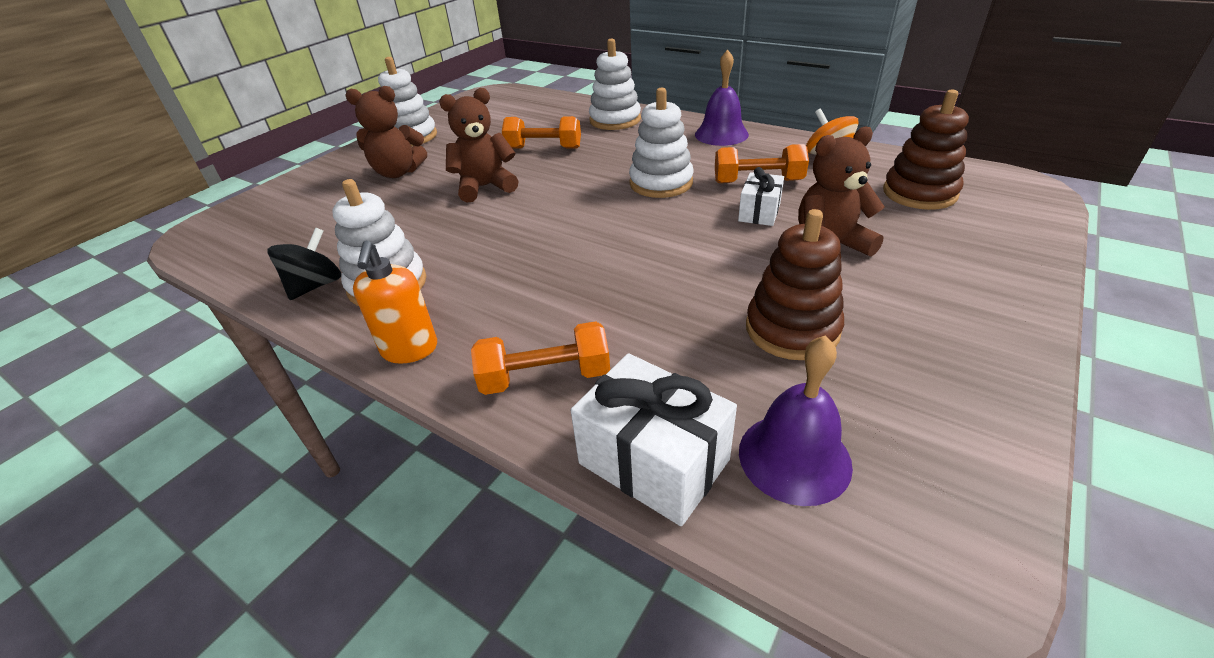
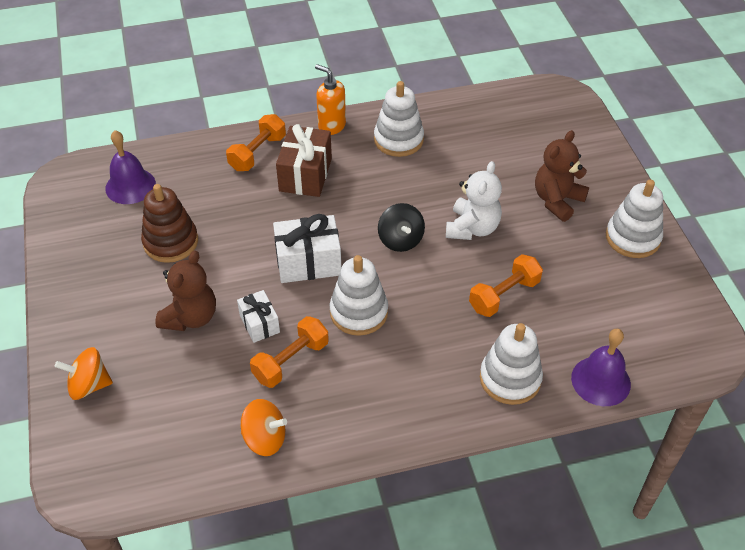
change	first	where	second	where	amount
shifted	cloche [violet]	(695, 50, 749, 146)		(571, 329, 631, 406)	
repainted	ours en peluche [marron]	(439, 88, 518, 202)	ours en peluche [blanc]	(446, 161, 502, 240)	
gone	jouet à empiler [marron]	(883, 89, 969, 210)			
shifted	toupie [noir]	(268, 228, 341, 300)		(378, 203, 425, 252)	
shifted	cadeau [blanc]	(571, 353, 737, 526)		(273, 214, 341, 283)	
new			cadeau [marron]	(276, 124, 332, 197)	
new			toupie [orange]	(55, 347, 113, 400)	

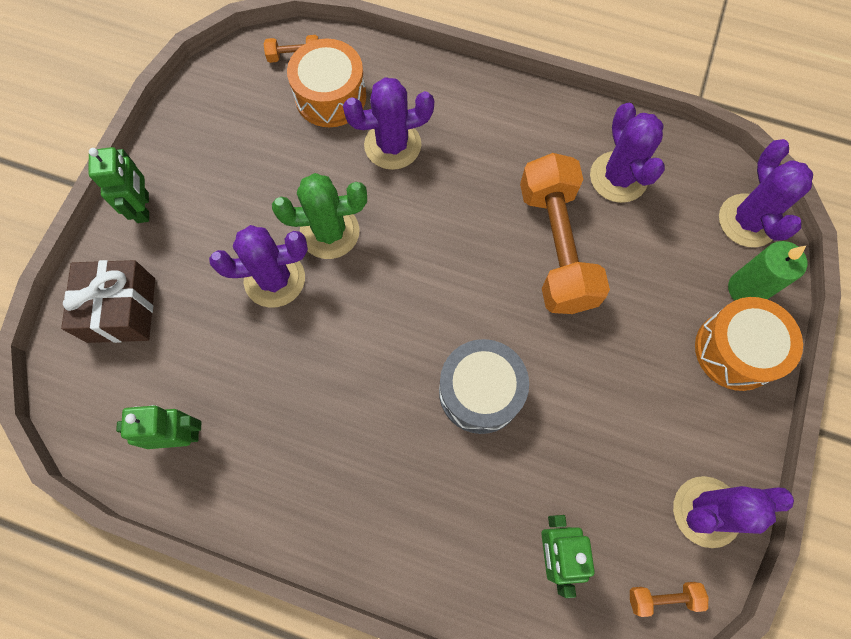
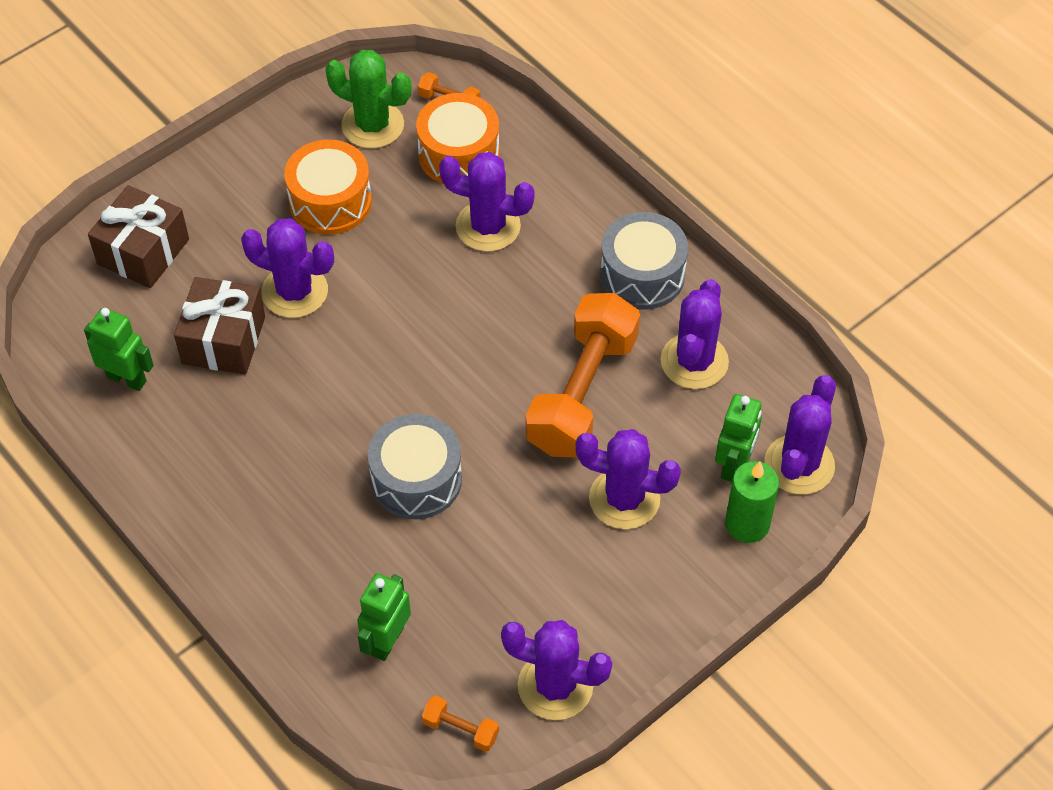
change	first	where	second	where	amount
shifted	robot [vert]	(88, 147, 149, 223)		(715, 394, 762, 482)	
shifted	cactus [vert]	(272, 173, 367, 259)		(325, 50, 412, 148)	
shifted	tambour [orange]	(695, 297, 803, 391)		(284, 140, 372, 234)	
new			tambour [gris]	(600, 212, 688, 310)	
new			cadeau [marron]	(174, 277, 265, 375)	
new			cactus [violet]	(575, 429, 681, 529)	

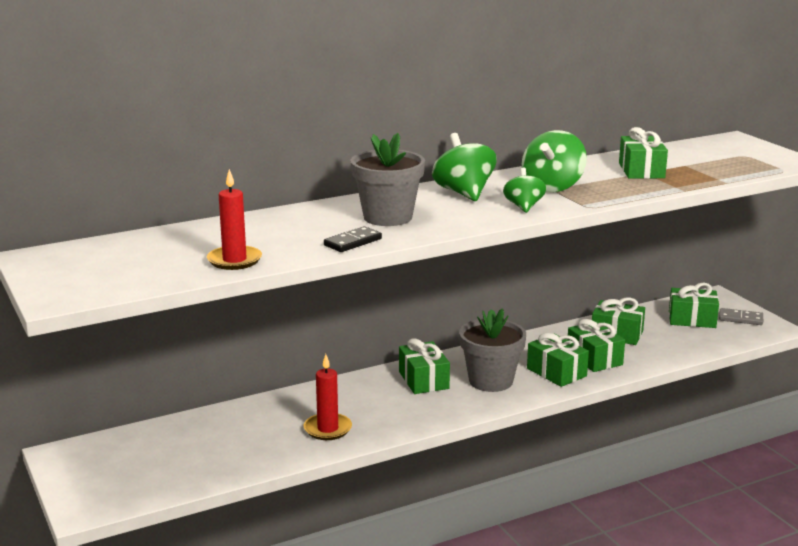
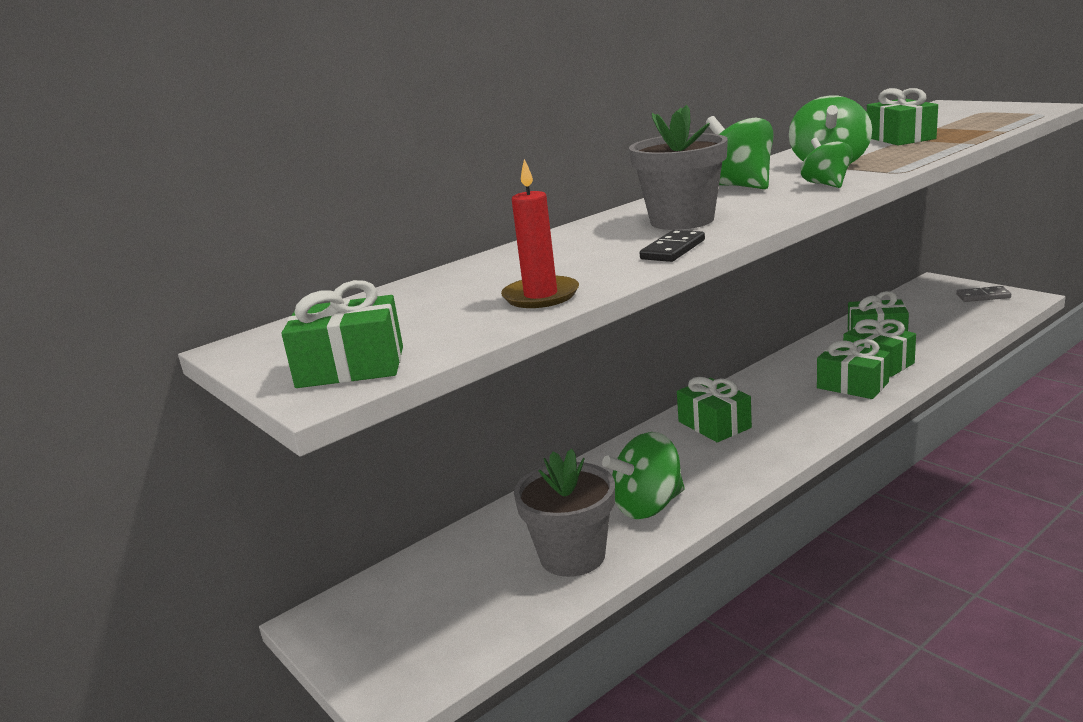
change	first	where	second	where	amount
shifted	cadeau [vert]	(669, 283, 719, 328)		(281, 280, 403, 388)	
shifted	pot de fleurs [gris]	(459, 308, 526, 392)		(514, 449, 615, 577)	
swapped	bougie [rouge]	(304, 354, 352, 440)	toupie [vert]	(602, 432, 685, 519)	

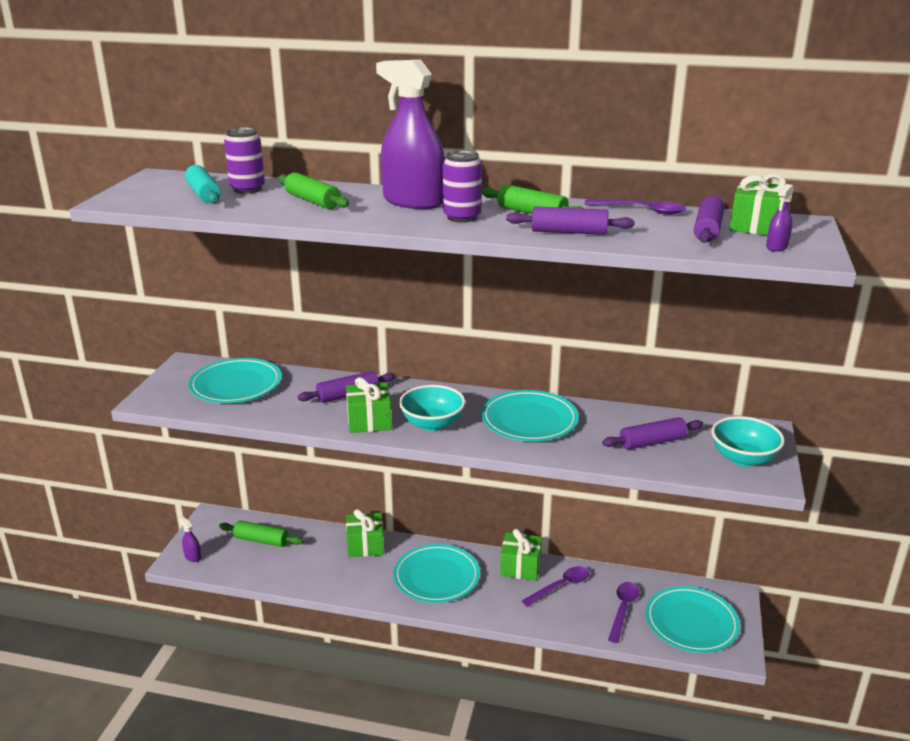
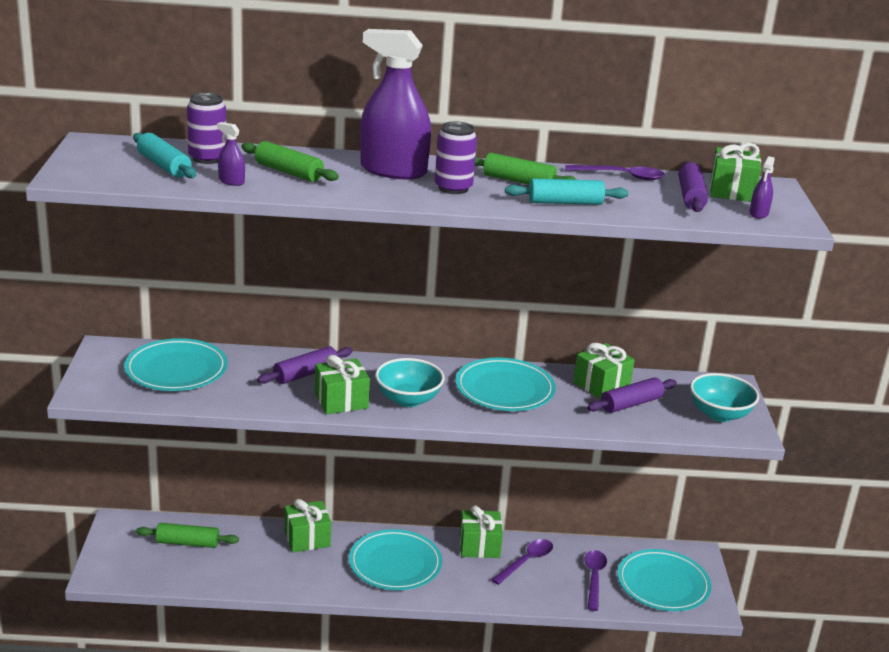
change	first	where	second	where	amount
repainted	rouleau à pâtisserie [violet]	(506, 206, 635, 235)	rouleau à pâtisserie [turquoise]	(505, 179, 628, 205)	
shifted	vaporisateur [violet]	(179, 517, 201, 562)		(217, 122, 245, 186)	
new			cadeau [vert]	(573, 343, 635, 399)	

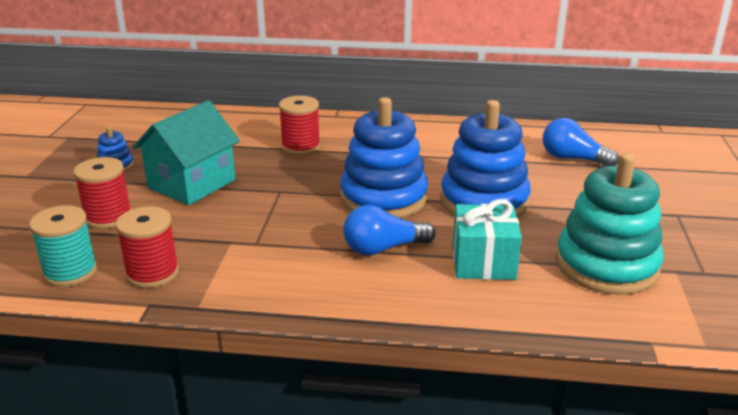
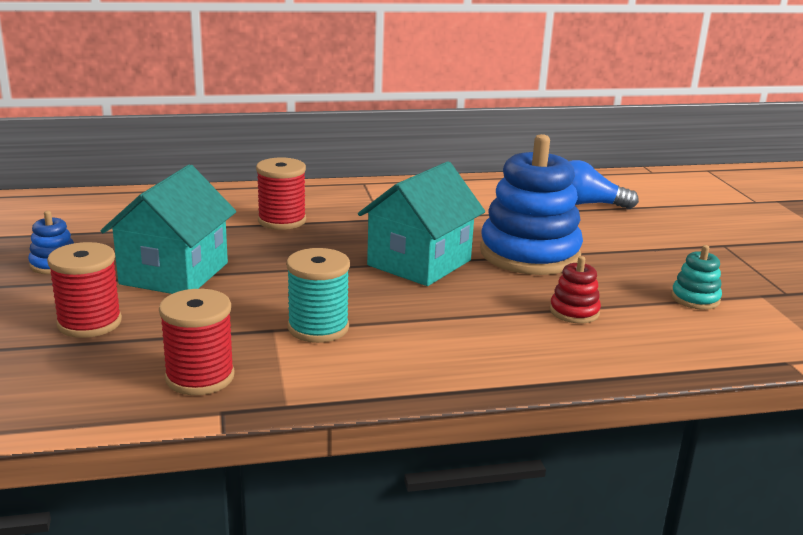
change	first	where	second	where	amount
swapped	jouet à empiler [bleu]	(340, 97, 428, 218)	maison [turquoise]	(358, 161, 485, 286)	
scaled	jouet à empiler [turquoise]	(556, 153, 664, 295)		(671, 245, 722, 310)	x0.43
swapped	cadeau [turquoise]	(453, 199, 522, 280)	jouet à empiler [rouge]	(550, 256, 601, 323)	
shifted	bobine [turquoise]	(29, 205, 97, 287)		(287, 248, 350, 343)	
gone	ampoule [bleu]	(343, 205, 436, 255)			

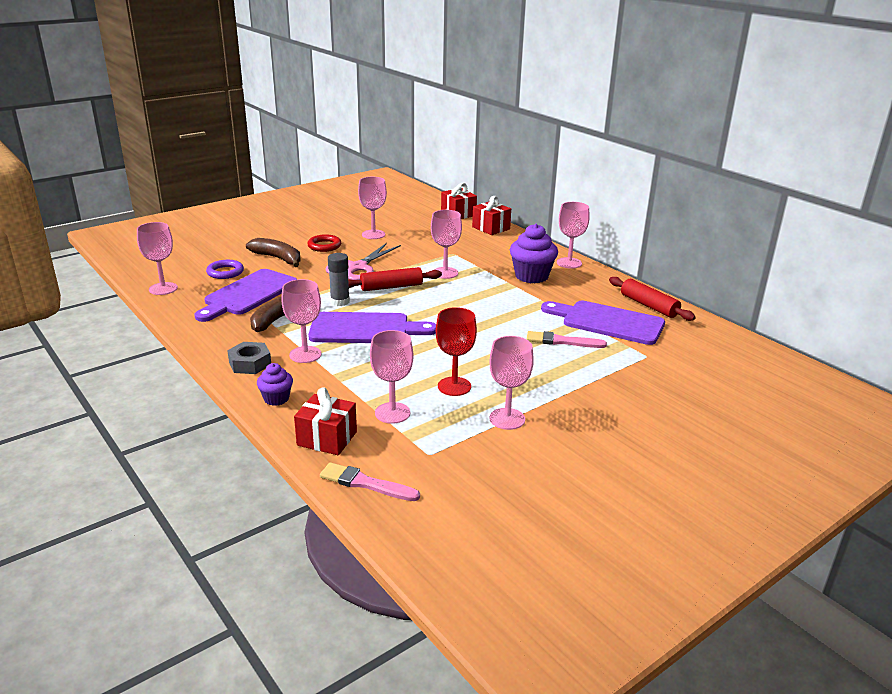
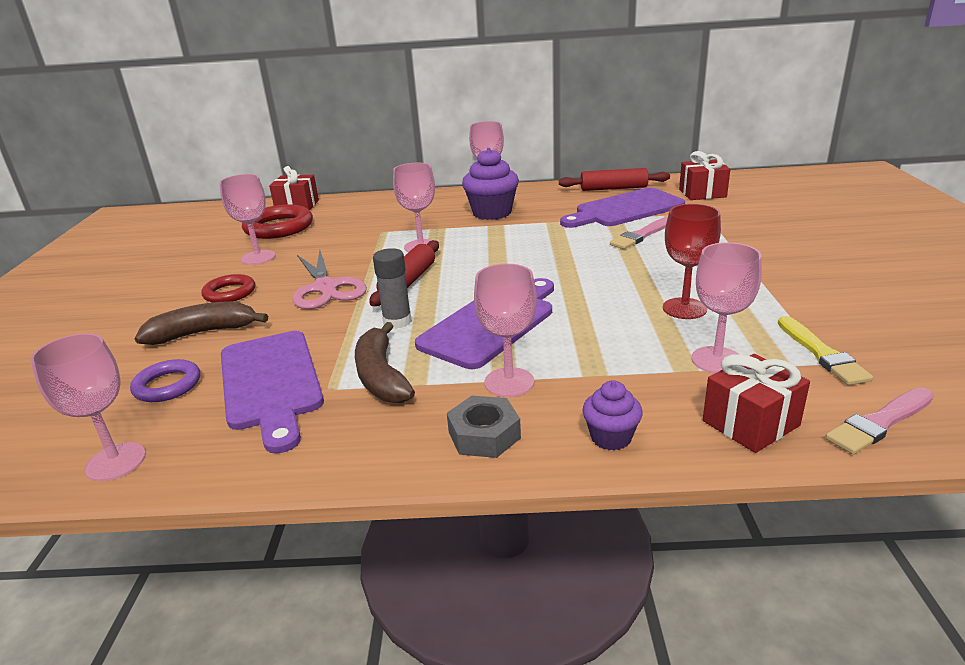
change	first	where	second	where	amount
shifted	cadeau [rouge]	(472, 196, 511, 235)		(679, 151, 730, 200)	
gone	verre à pied [rose]	(490, 336, 534, 430)			
new			anneau [rouge]	(242, 205, 313, 239)	
new			pinceau [jaune]	(778, 316, 873, 385)	

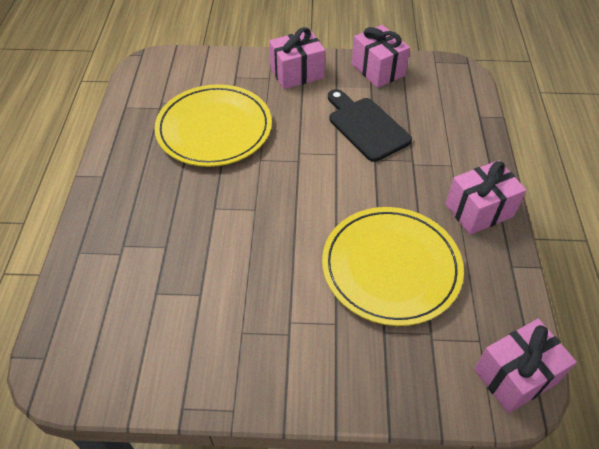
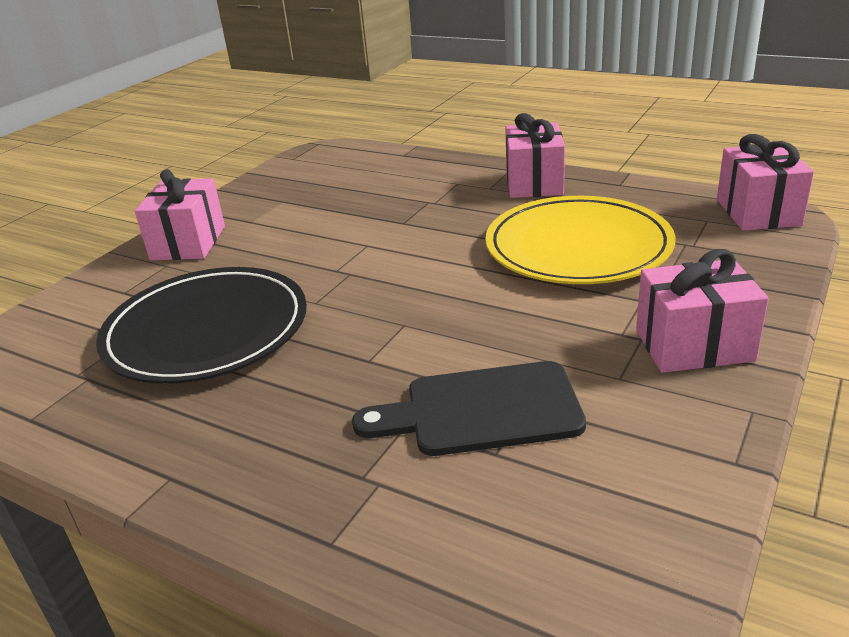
change	first	where	second	where	amount
shifted	cadeau [rose]	(352, 25, 410, 88)		(636, 249, 769, 373)	
repainted	assiette [jaune]	(154, 84, 272, 167)	assiette [noir]	(96, 267, 307, 384)	
shifted	planche à découper [noir]	(328, 89, 412, 162)		(352, 361, 586, 456)	

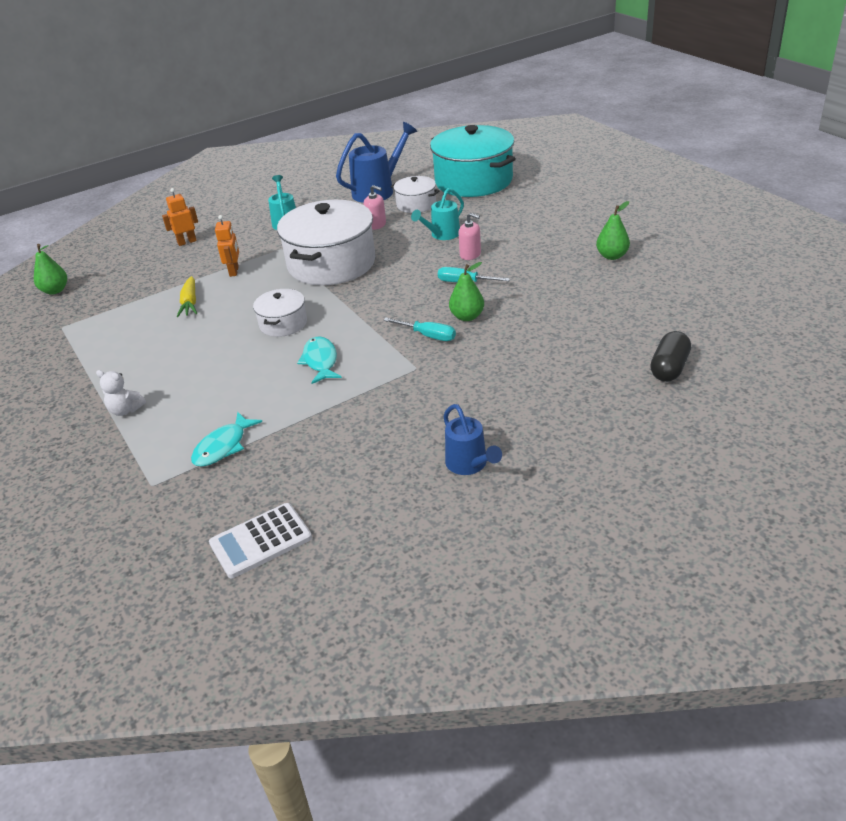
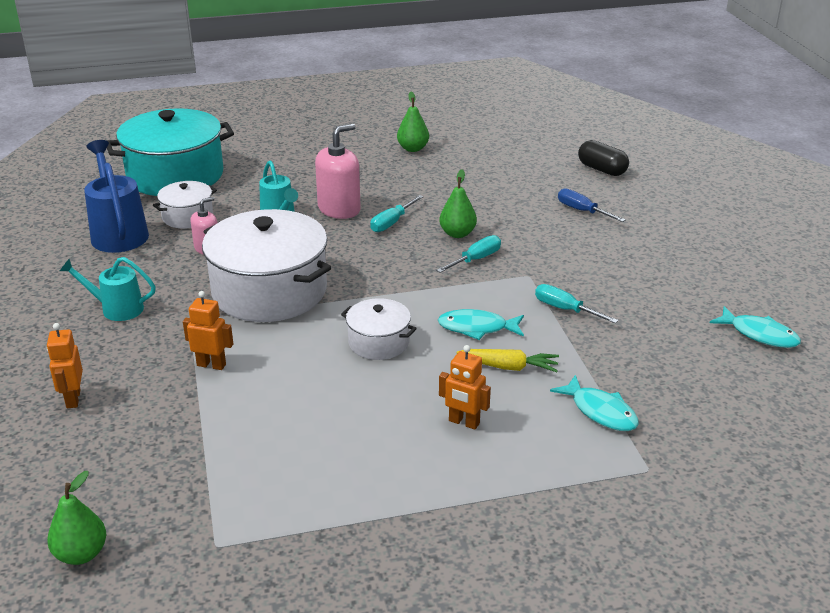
change	first	where	second	where	amount
scaled	distributeur de savon [rose]	(458, 213, 481, 260)		(315, 124, 361, 219)	x1.71
shifted	carotte [jaune]	(177, 276, 197, 317)		(457, 349, 559, 372)	
gone	ours en peluche [blanc]	(96, 370, 146, 416)			
gone	arrosoir [bleu]	(443, 404, 502, 475)			
gone	calculatrice [blanc]	(209, 503, 312, 578)			
new			tournevis [bleu]	(558, 188, 625, 222)	
new			tournevis [turquoise]	(535, 284, 619, 324)	
new			poisson [turquoise]	(710, 306, 801, 348)	
new			robot [orange]	(439, 345, 491, 430)	

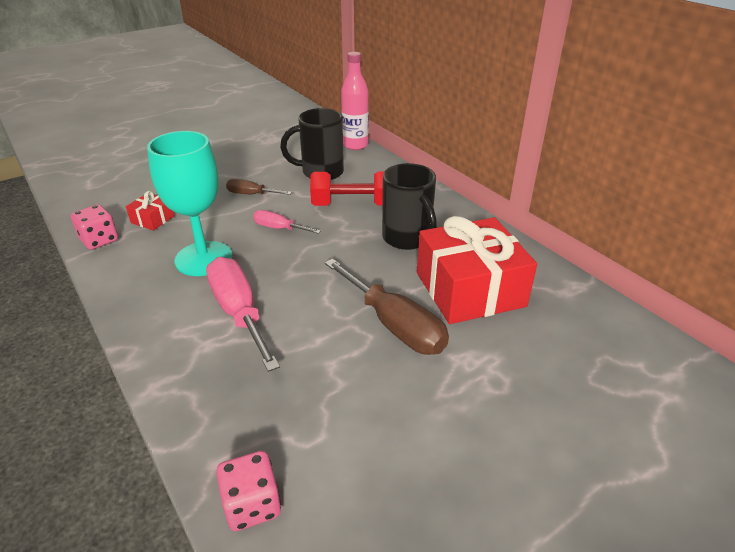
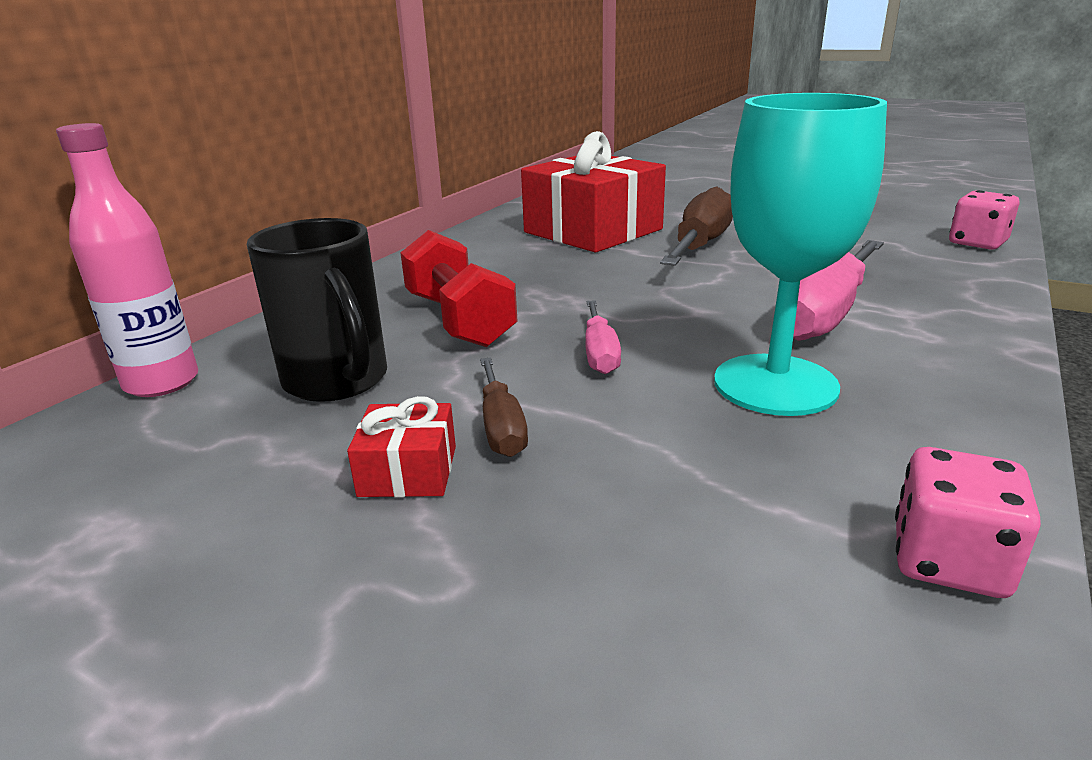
change	first	where	second	where	amount
gone	tasse [noir]	(382, 163, 437, 250)			
shifted	cadeau [rouge]	(126, 191, 175, 231)		(347, 396, 456, 497)	

